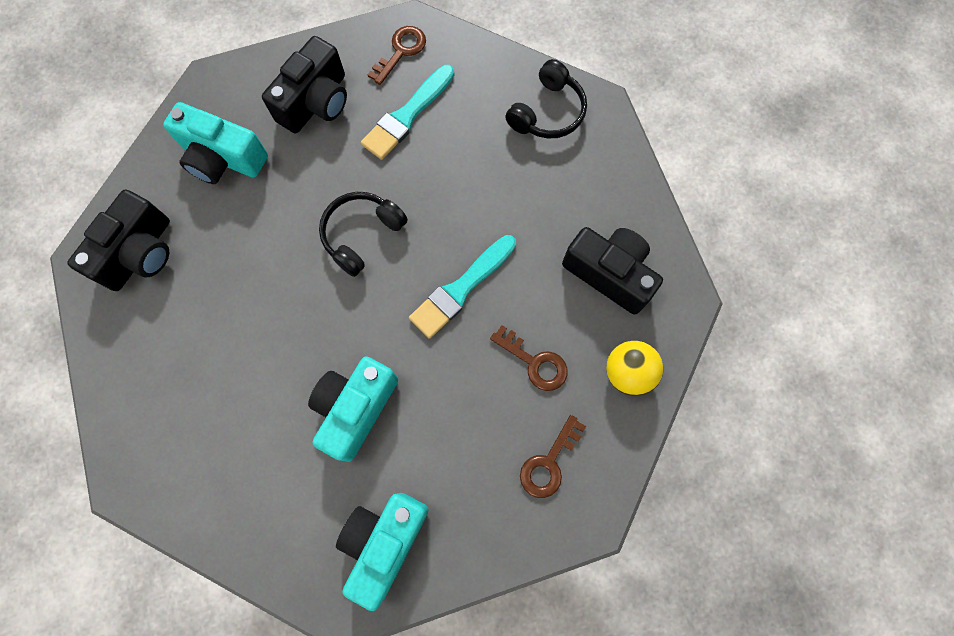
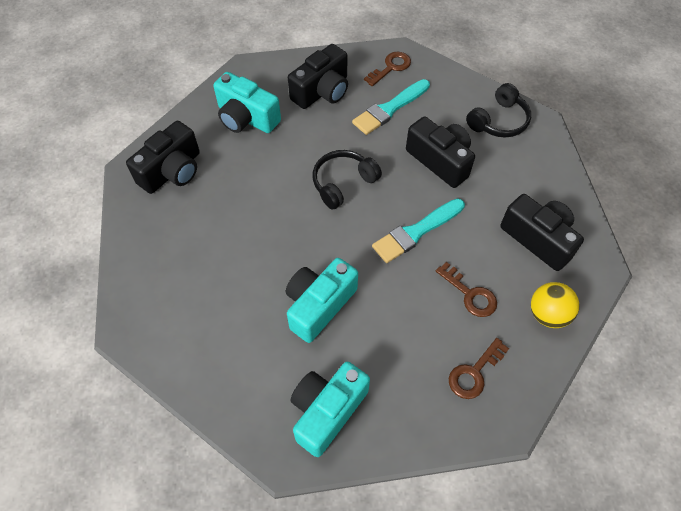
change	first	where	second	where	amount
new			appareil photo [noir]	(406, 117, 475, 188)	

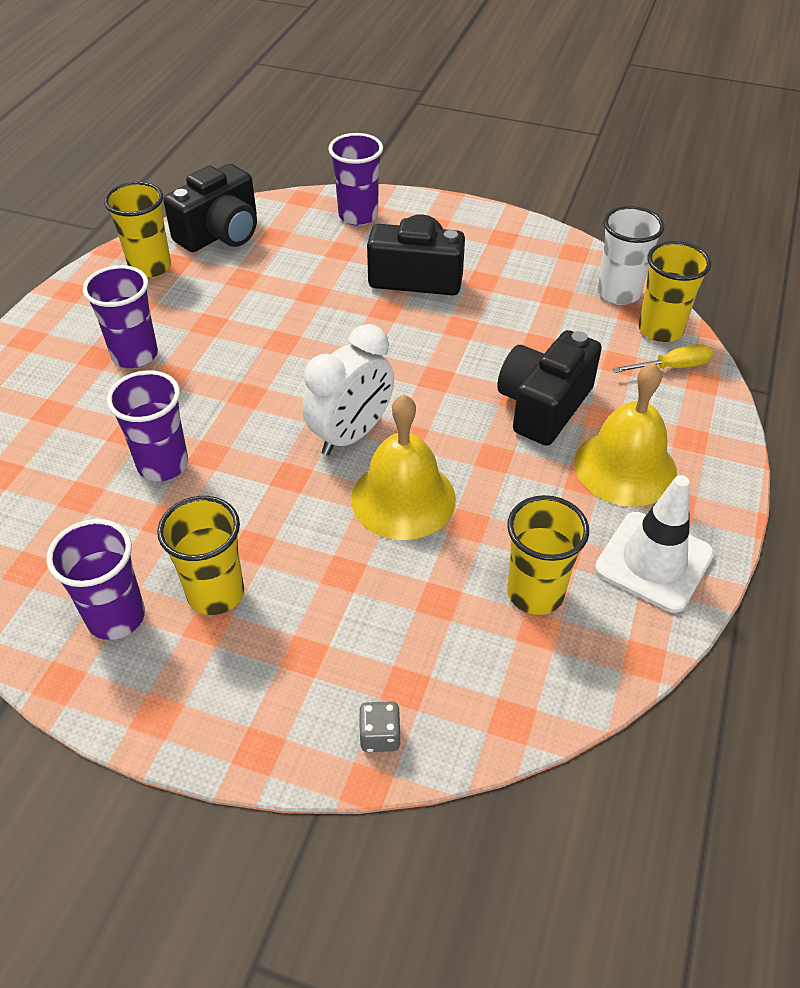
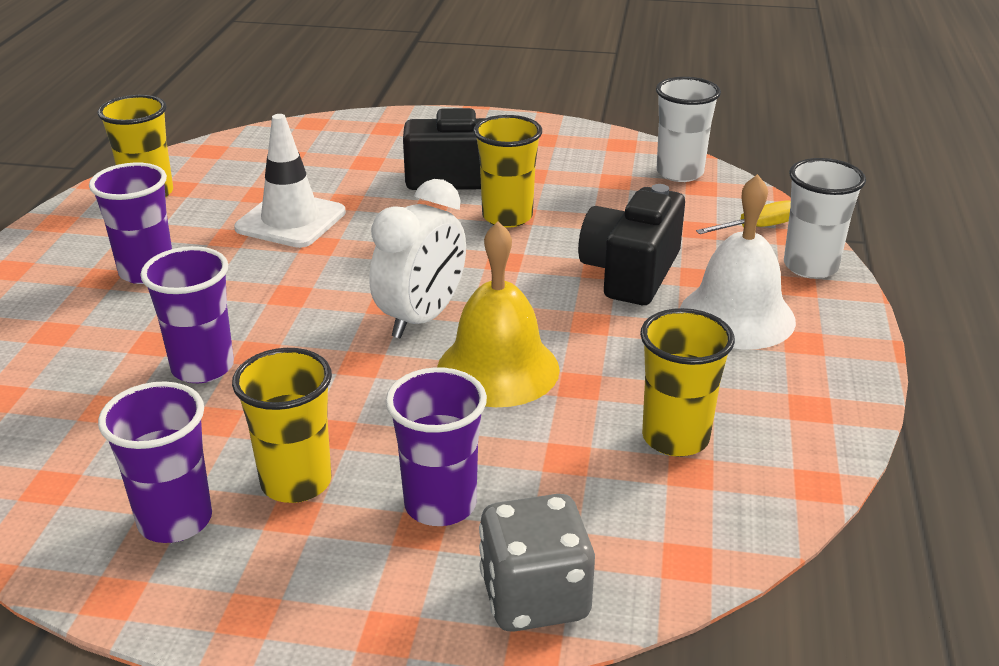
change	first	where	second	where	amount
shifted	gobelet [violet]	(328, 133, 383, 226)		(385, 367, 487, 526)	
gone	appareil photo [noir]	(163, 164, 257, 252)			
shifted	gobelet [jaune]	(639, 241, 711, 342)		(473, 115, 542, 228)	
repainted	cloche [jaune]	(574, 363, 677, 507)	cloche [blanc]	(680, 174, 796, 350)	
shifted	cône de chantier [blanc]	(595, 475, 714, 613)		(234, 114, 346, 248)	
scaled	dé [gris]	(359, 702, 401, 752)		(479, 494, 595, 632)	x2.01
new			gobelet [blanc]	(784, 158, 866, 279)	

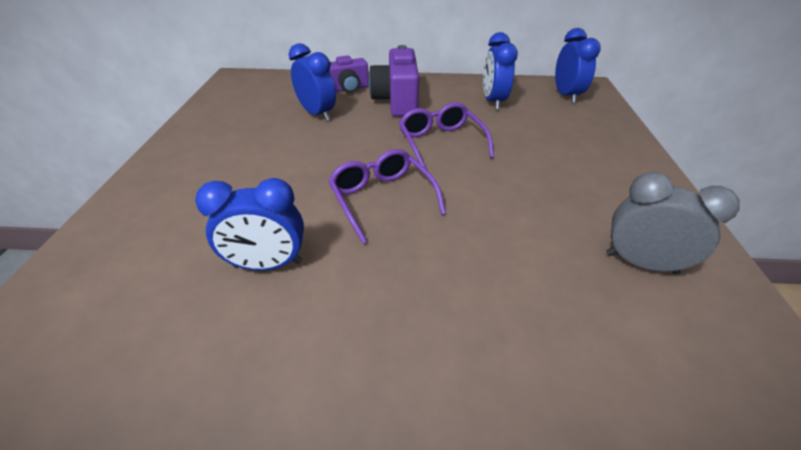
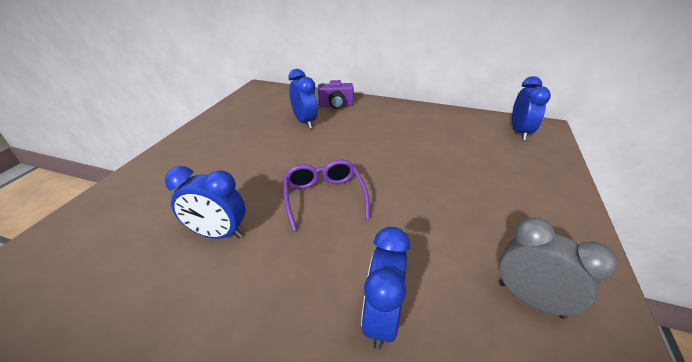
change	first	where	second	where	amount
shifted	réveil [bleu]	(483, 32, 518, 110)		(361, 227, 411, 350)	
gone	appareil photo [violet]	(369, 45, 419, 117)			
gone	lunettes [violet]	(399, 102, 494, 170)			

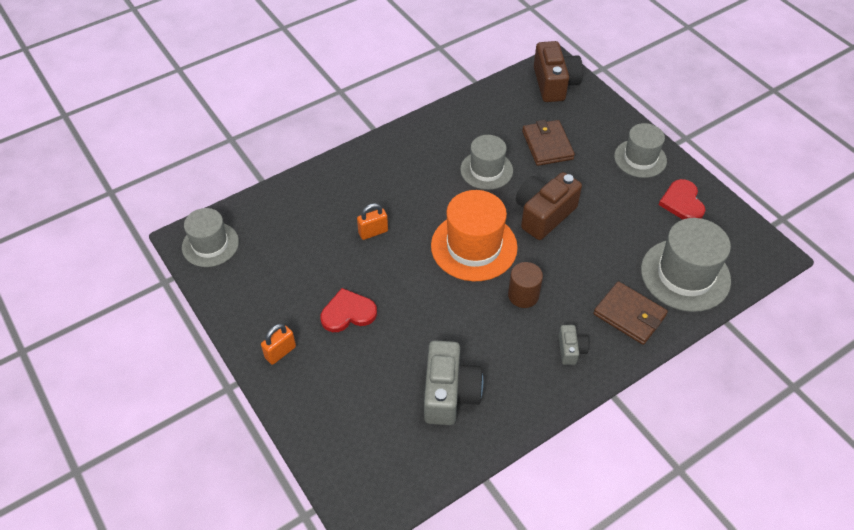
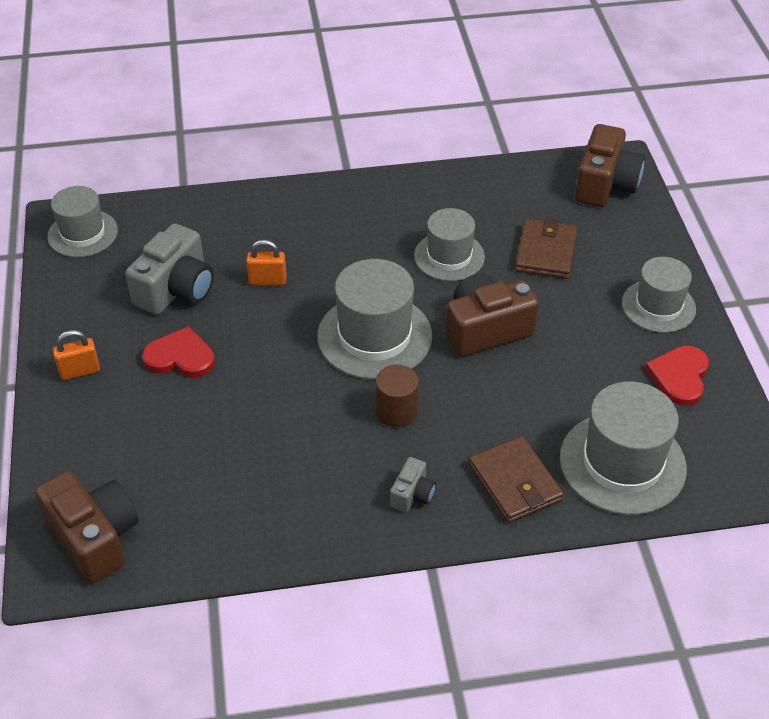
change	first	where	second	where	amount
repainted	chapeau [orange]	(431, 190, 518, 281)	chapeau [gris]	(317, 259, 432, 379)	
shifted	appareil photo [gris]	(424, 340, 483, 425)		(125, 223, 214, 315)	
new			appareil photo [marron]	(35, 471, 139, 584)	

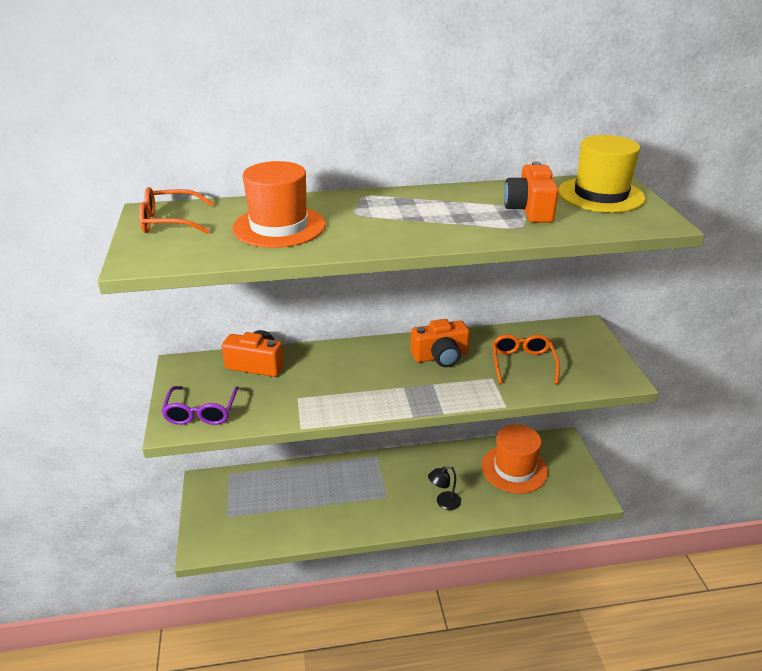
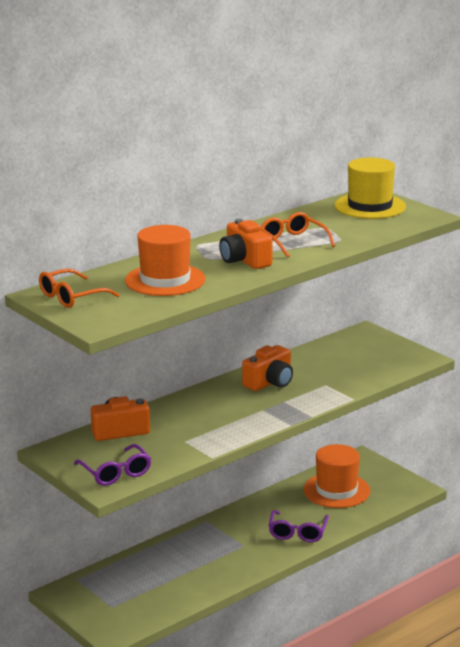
change	first	where	second	where	amount
shifted	appareil photo [orange]	(504, 161, 559, 223)		(219, 219, 272, 269)	
shifted	lunettes [orange]	(492, 334, 560, 384)		(261, 212, 335, 258)	
swapped	lampe [noir]	(428, 466, 461, 510)	lunettes [violet]	(269, 510, 329, 542)	

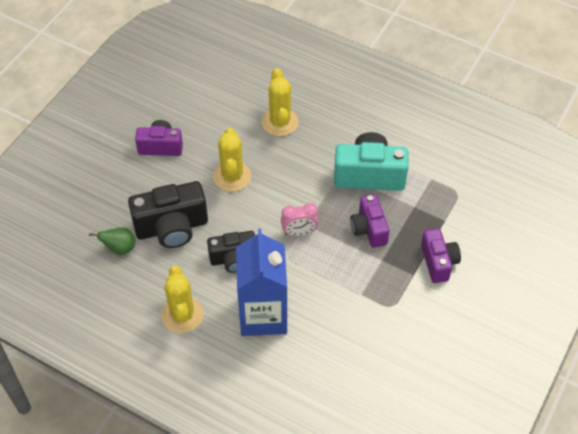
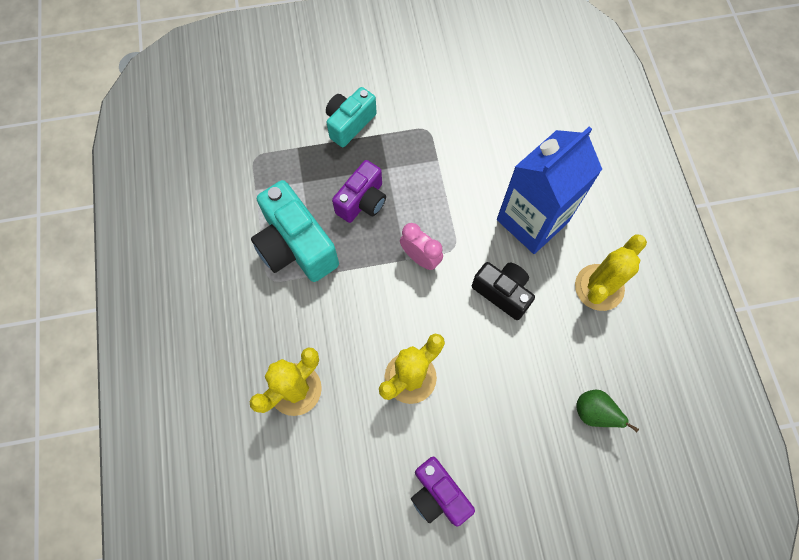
change	first	where	second	where	amount
gone	appareil photo [noir]	(128, 181, 208, 248)			
repainted	appareil photo [violet]	(421, 228, 461, 283)	appareil photo [turquoise]	(326, 87, 377, 147)	

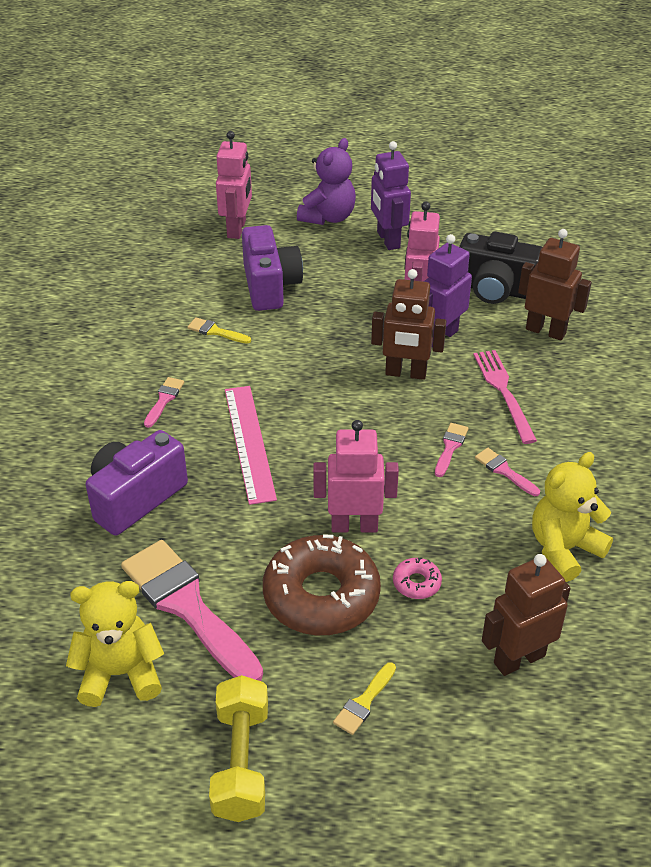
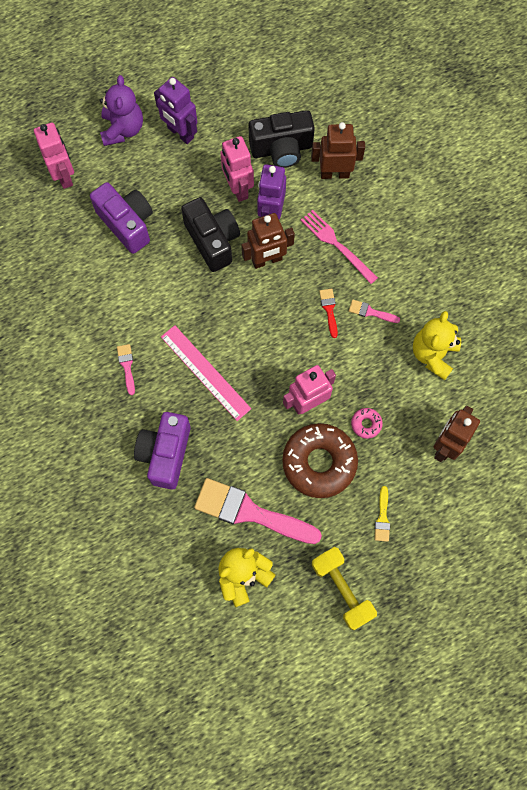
change	first	where	second	where	amount
gone	pinceau [jaune]	(187, 317, 251, 344)			
repainted	pinceau [rose]	(435, 423, 468, 477)	pinceau [rouge]	(319, 289, 338, 338)	
new			appareil photo [noir]	(181, 197, 240, 272)	

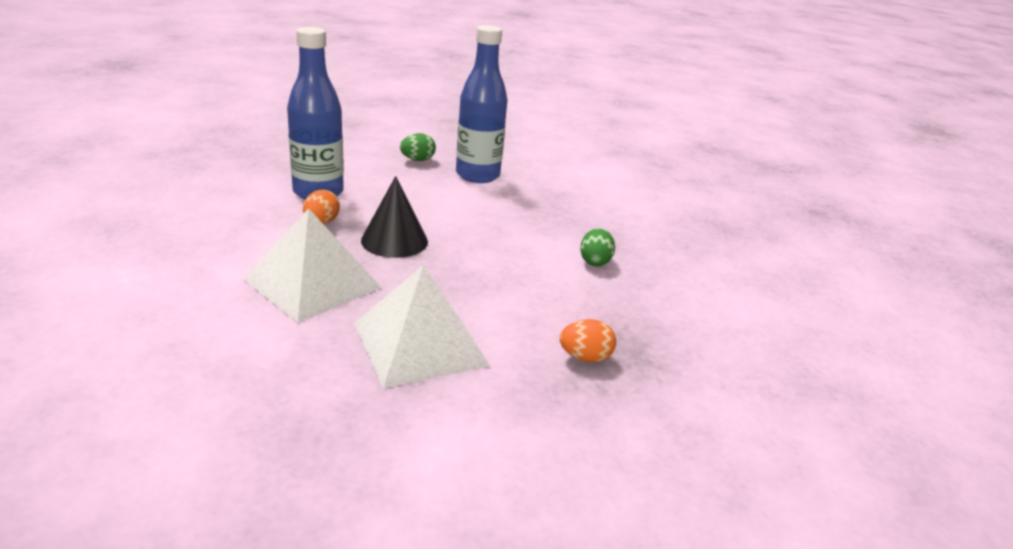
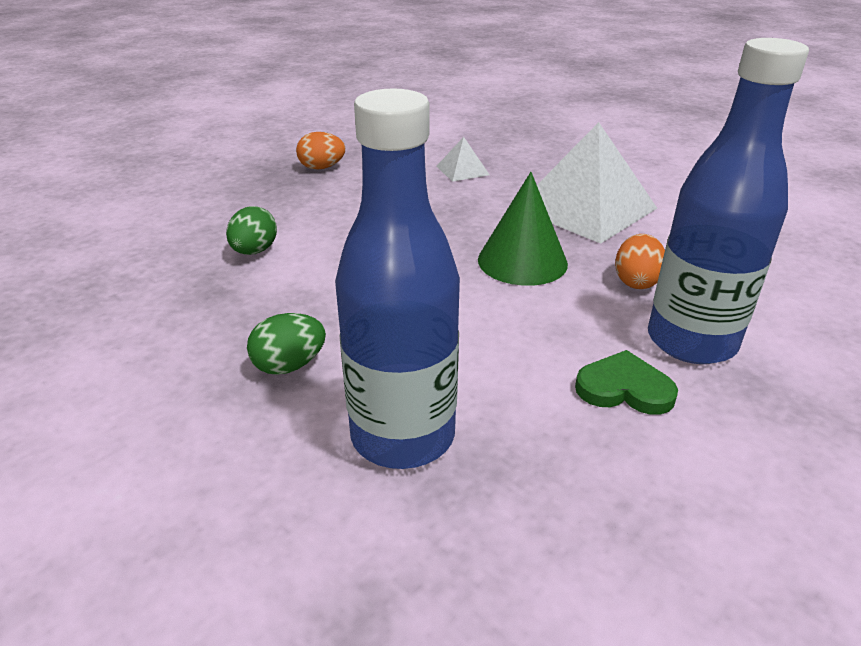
change	first	where	second	where	amount
shifted	œuf [vert]	(400, 133, 436, 161)		(247, 313, 326, 375)	
repainted	cône [noir]	(361, 176, 428, 258)	cône [vert]	(478, 172, 568, 286)	
scaled	pyramide [blanc]	(354, 265, 490, 388)		(436, 137, 490, 182)	x0.44
new			cœur [vert]	(575, 350, 678, 415)	

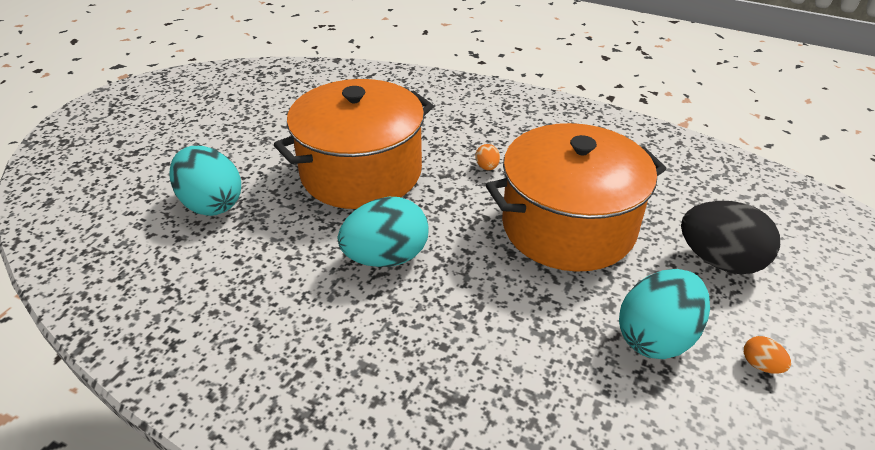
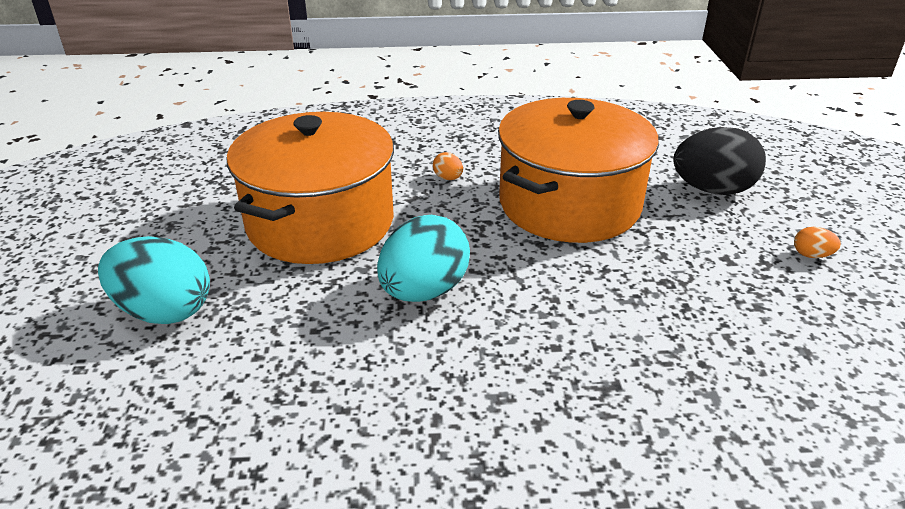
change	first	where	second	where	amount
gone	œuf [turquoise]	(619, 269, 710, 359)			

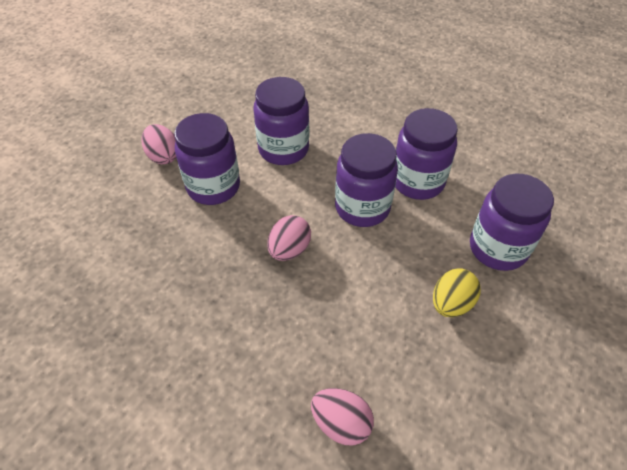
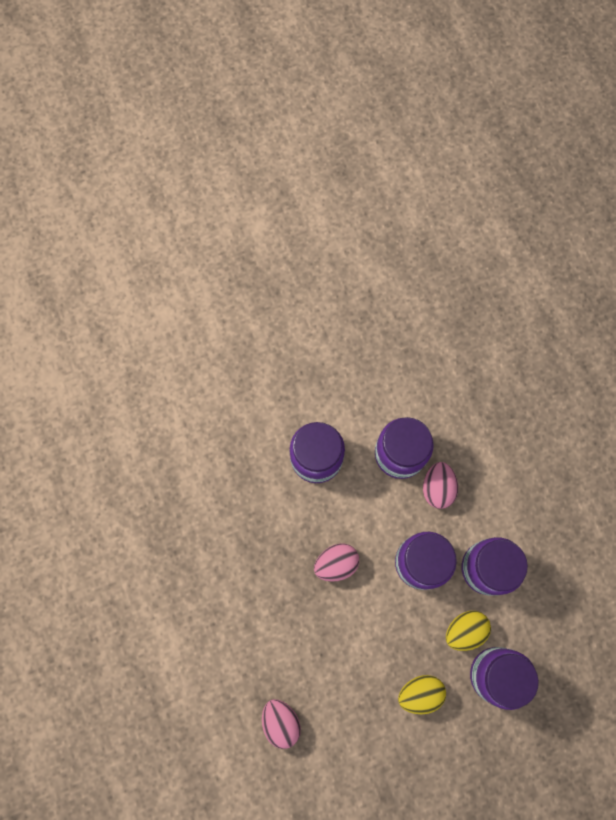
change	first	where	second	where	amount
shifted	œuf [rose]	(142, 124, 176, 164)		(423, 462, 458, 509)	
new			œuf [jaune]	(446, 611, 491, 651)	

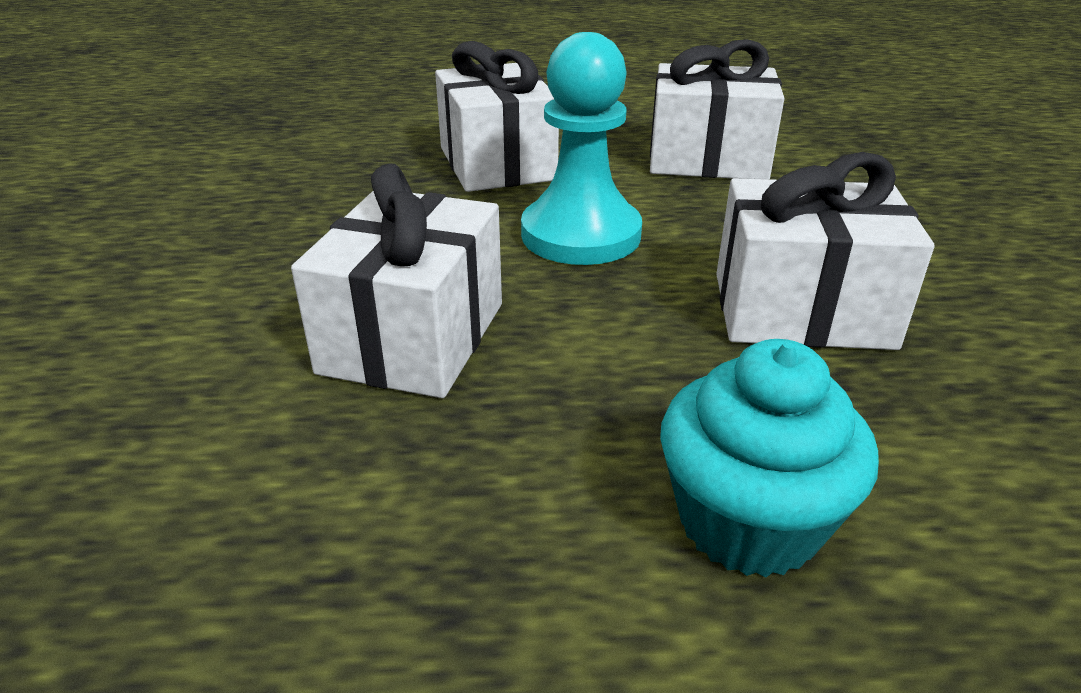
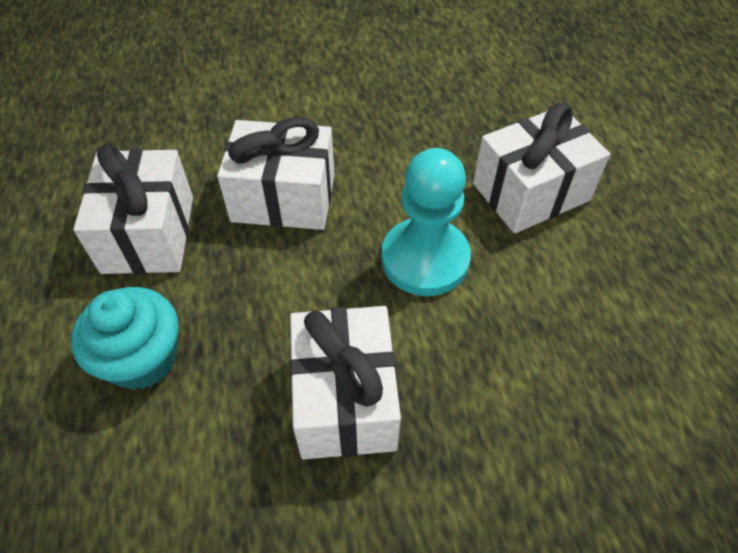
change	first	where	second	where	amount
shifted	cadeau [blanc]	(650, 39, 784, 179)		(73, 144, 193, 274)	

